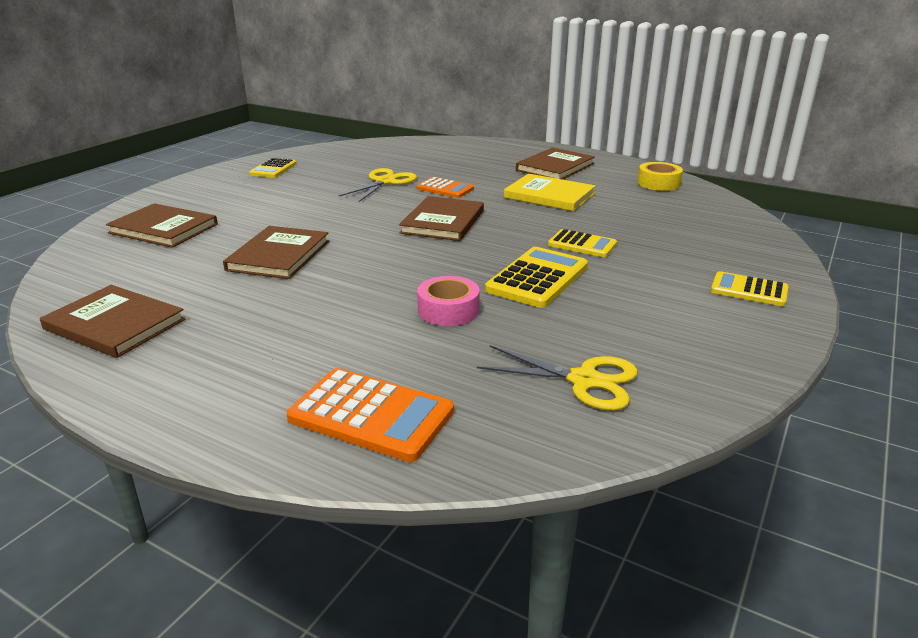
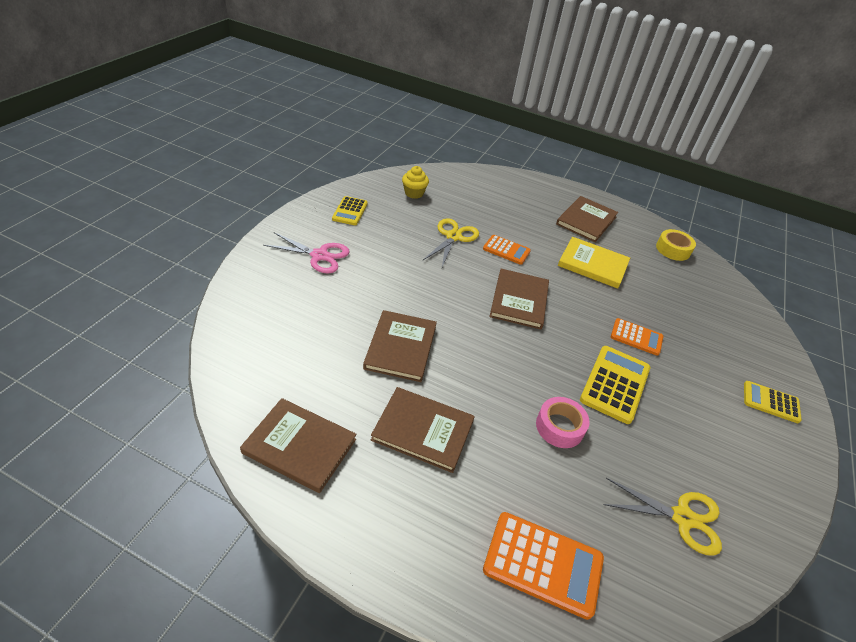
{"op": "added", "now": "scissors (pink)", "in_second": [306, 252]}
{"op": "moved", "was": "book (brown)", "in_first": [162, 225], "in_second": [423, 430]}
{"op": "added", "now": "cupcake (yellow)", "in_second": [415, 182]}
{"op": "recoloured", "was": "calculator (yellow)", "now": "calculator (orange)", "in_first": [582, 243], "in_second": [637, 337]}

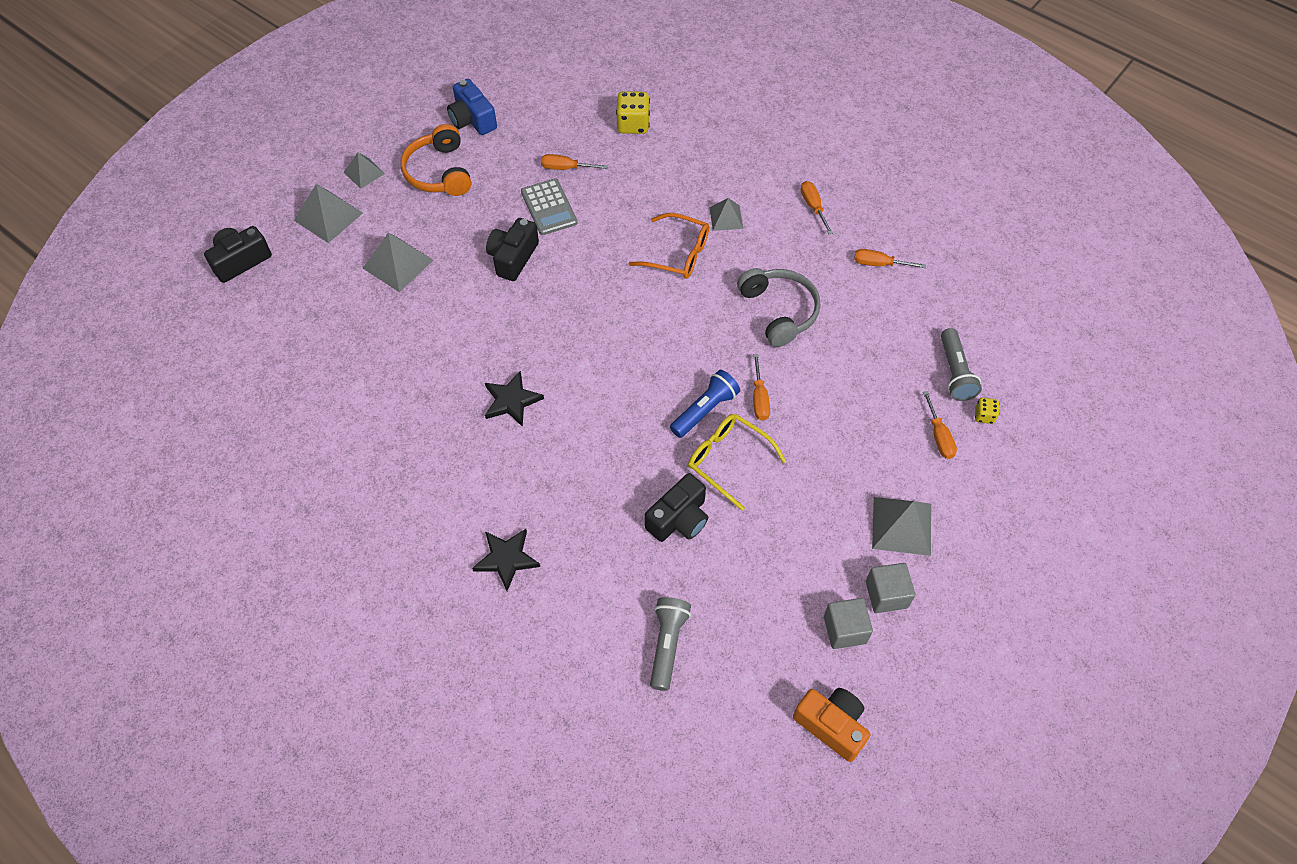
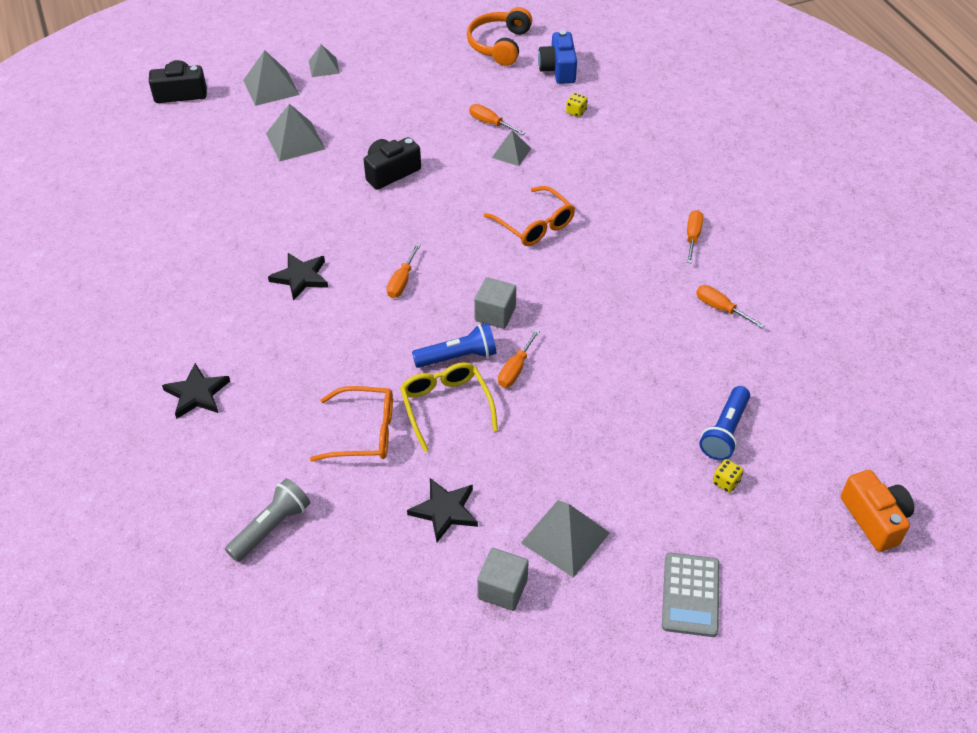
{"op": "replaced", "was": "camera (black)", "now": "glasses (orange)", "in_first": [676, 507], "in_second": [351, 423]}
{"op": "moved", "was": "screwdriver (orange)", "in_first": [940, 425], "in_second": [403, 271]}
{"op": "added", "now": "star (black)", "in_second": [442, 510]}
{"op": "moved", "was": "headphones (orange)", "in_first": [436, 160], "in_second": [499, 36]}
{"op": "moved", "was": "cube (grey)", "in_first": [848, 623], "in_second": [495, 303]}
{"op": "moved", "was": "pyramid (grey)", "in_first": [726, 214], "in_second": [511, 148]}
{"op": "moved", "was": "camera (blue)", "in_first": [472, 107], "in_second": [557, 57]}
{"op": "resized", "was": "dice (yellow)", "in_first": [633, 112], "in_second": [577, 105], "ratio": 0.53}
{"op": "moved", "was": "calculator (grey)", "in_first": [549, 206], "in_second": [690, 595]}
{"op": "recoloured", "was": "flashlight (grey)", "now": "flashlight (blue)", "in_first": [961, 364], "in_second": [724, 423]}
{"op": "moved", "was": "camera (orange)", "in_first": [831, 725], "in_second": [877, 511]}
{"op": "removed", "was": "headphones (grey)", "in_first": [778, 307]}

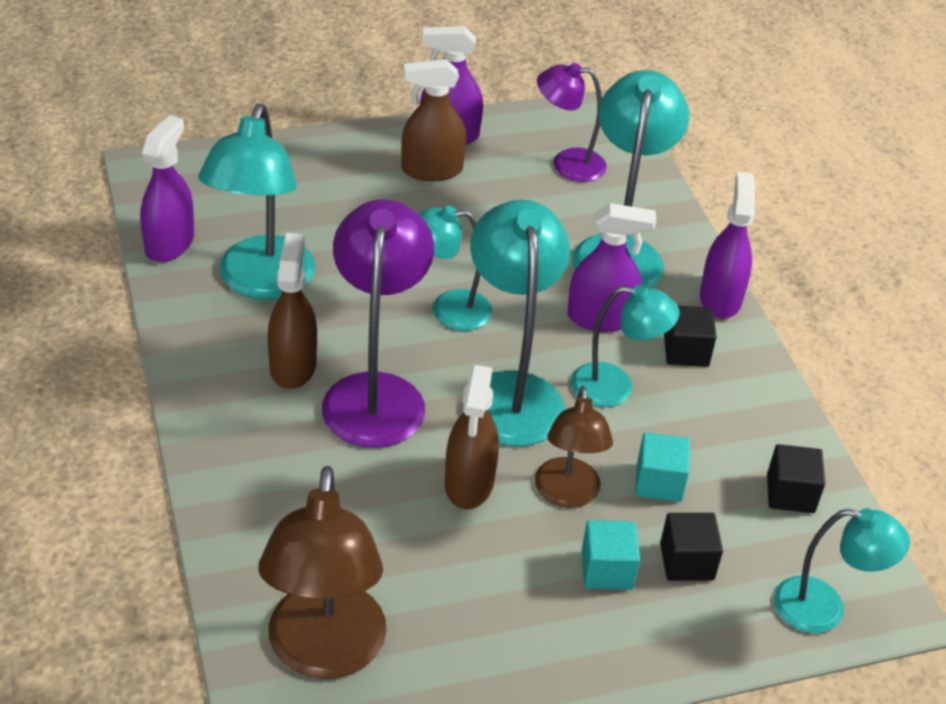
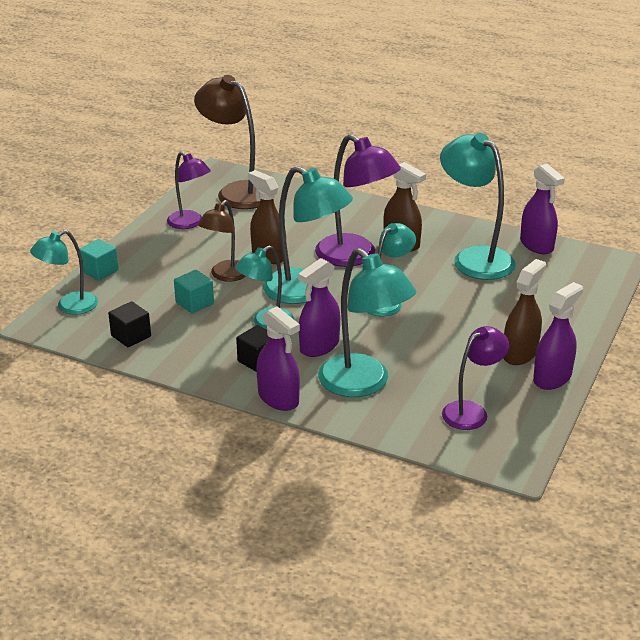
{"op": "moved", "was": "cube (turquoise)", "in_first": [610, 555], "in_second": [99, 260]}
{"op": "added", "now": "lamp (purple)", "in_second": [189, 190]}
{"op": "turned", "was": "lamp (brown)", "in_first": [574, 447], "in_second": [222, 241], "clockwise": -105}
{"op": "removed", "was": "cube (black)", "in_first": [691, 547]}

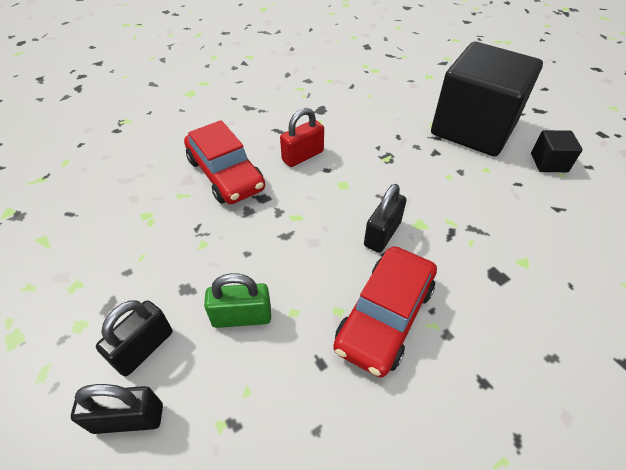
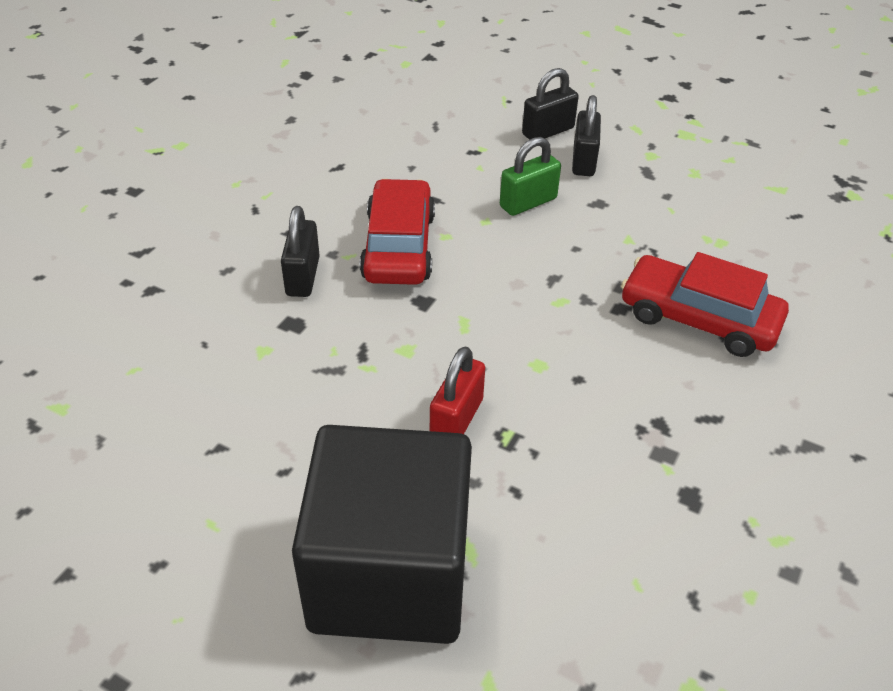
{"op": "moved", "was": "padlock (black)", "in_first": [385, 218], "in_second": [300, 251]}
{"op": "moved", "was": "padlock (red)", "in_first": [302, 137], "in_second": [457, 390]}
{"op": "removed", "was": "cube (black)", "in_first": [557, 151]}

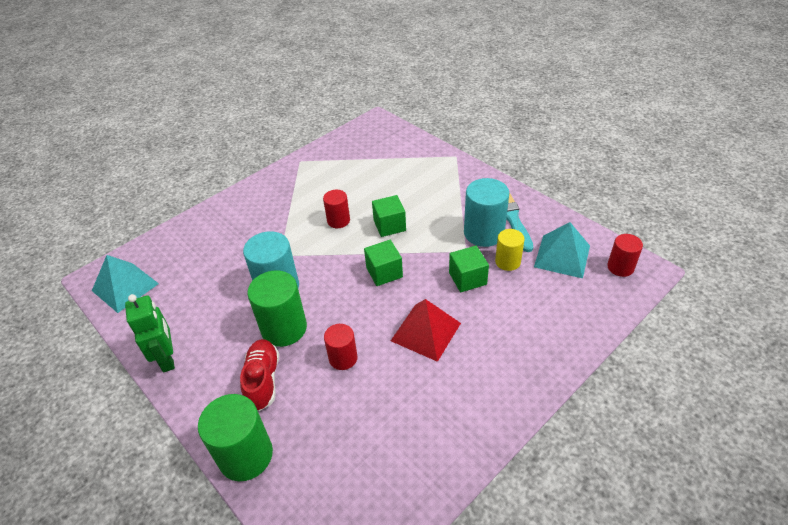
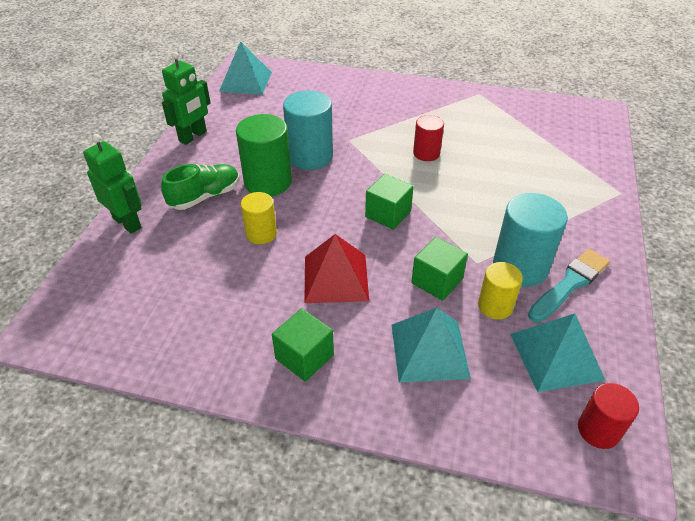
{"op": "replaced", "was": "cylinder (green)", "now": "robot (green)", "in_first": [235, 437], "in_second": [112, 184]}
{"op": "recoloured", "was": "shoe (red)", "now": "shoe (green)", "in_first": [259, 375], "in_second": [200, 187]}
{"op": "recoloured", "was": "cylinder (red)", "now": "cylinder (yellow)", "in_first": [341, 347], "in_second": [259, 218]}
{"op": "moved", "was": "cube (green)", "in_first": [389, 216], "in_second": [303, 345]}
{"op": "added", "now": "pyramid (turquoise)", "in_second": [431, 345]}

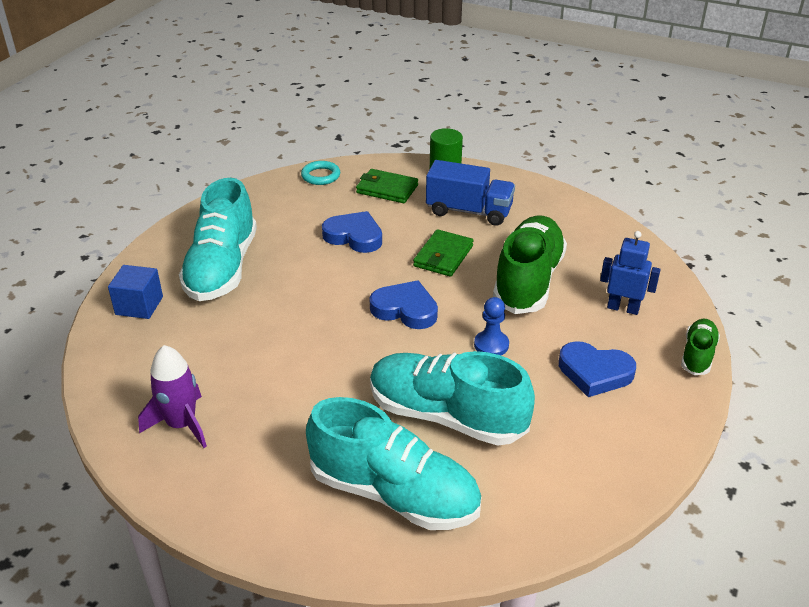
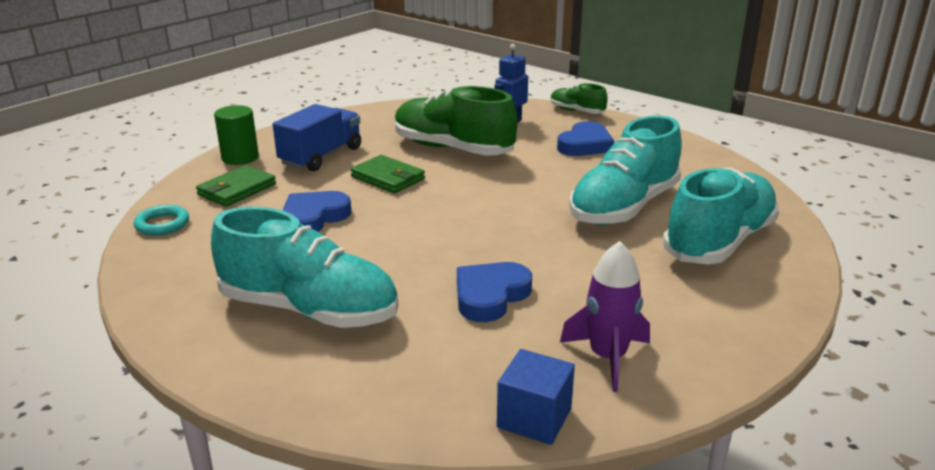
{"op": "moved", "was": "heart (blue)", "in_first": [404, 304], "in_second": [494, 292]}
{"op": "moved", "was": "cube (blue)", "in_first": [135, 292], "in_second": [536, 397]}
{"op": "removed", "was": "pawn (blue)", "in_first": [491, 326]}

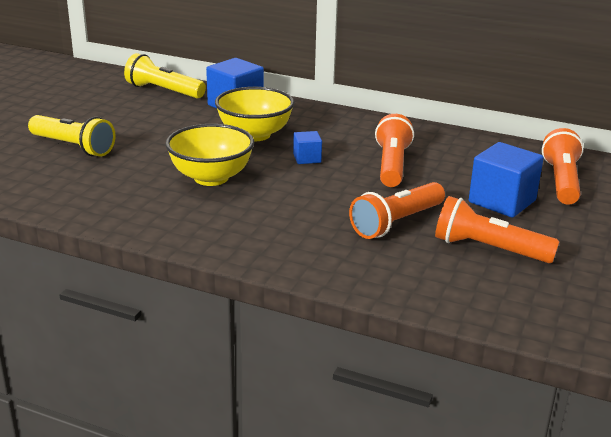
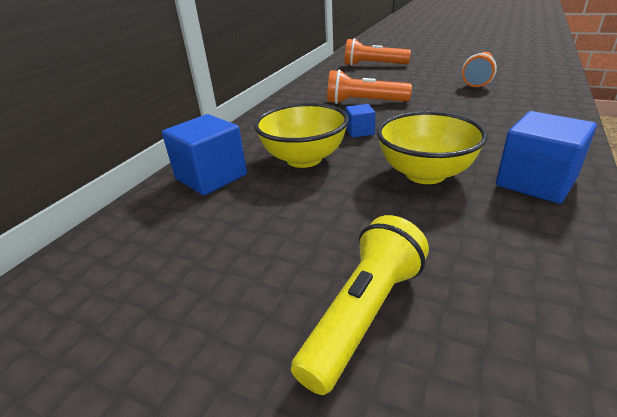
{"op": "moved", "was": "cube (blue)", "in_first": [506, 180], "in_second": [546, 157]}
{"op": "removed", "was": "flashlight (yellow)", "in_first": [165, 75]}
{"op": "removed", "was": "flashlight (orange)", "in_first": [397, 210]}

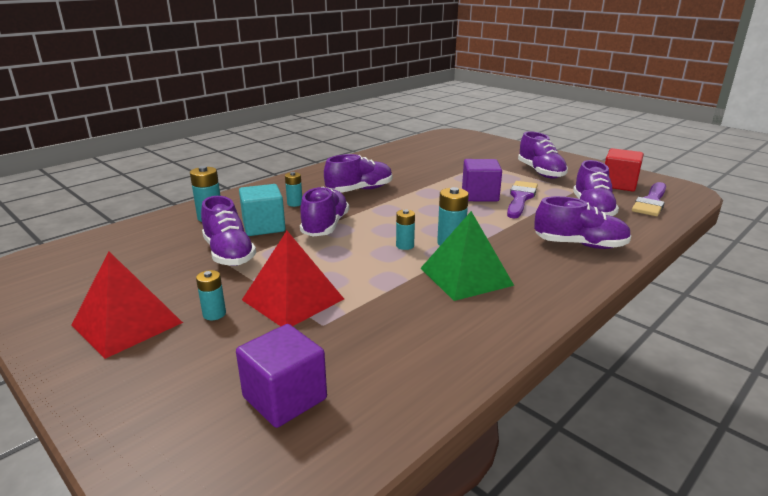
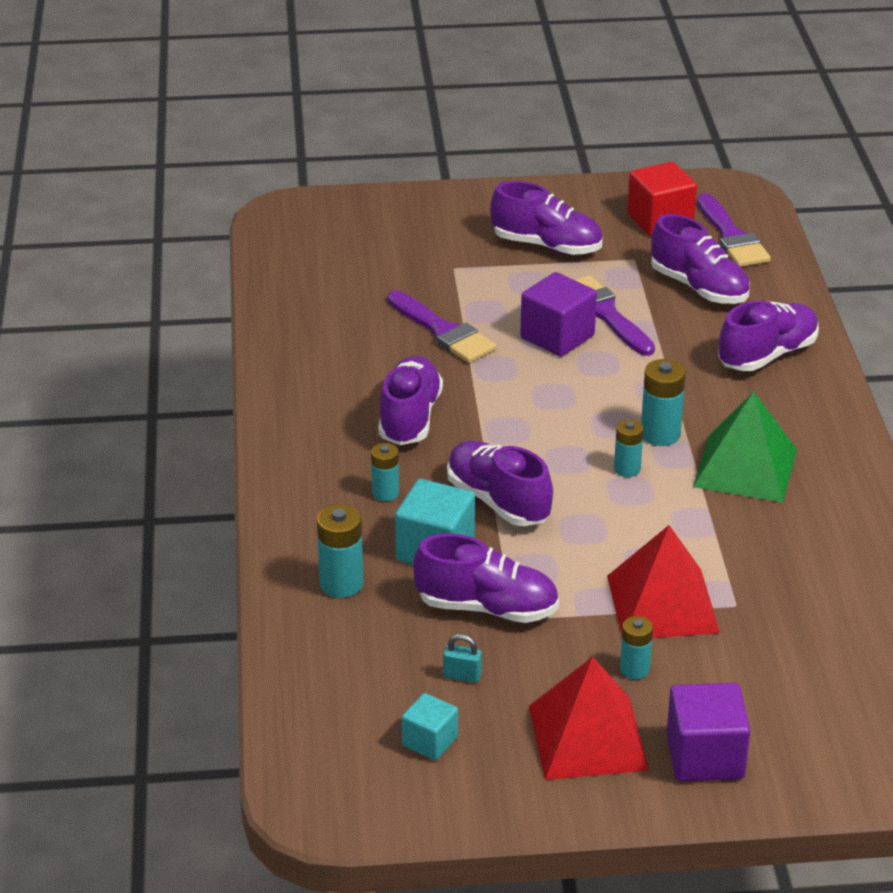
{"op": "added", "now": "brush (purple)", "in_second": [442, 327]}
{"op": "added", "now": "cube (turquoise)", "in_second": [430, 726]}
{"op": "added", "now": "padlock (turquoise)", "in_second": [462, 658]}
{"op": "moved", "was": "cube (purple)", "in_first": [281, 376], "in_second": [709, 732]}

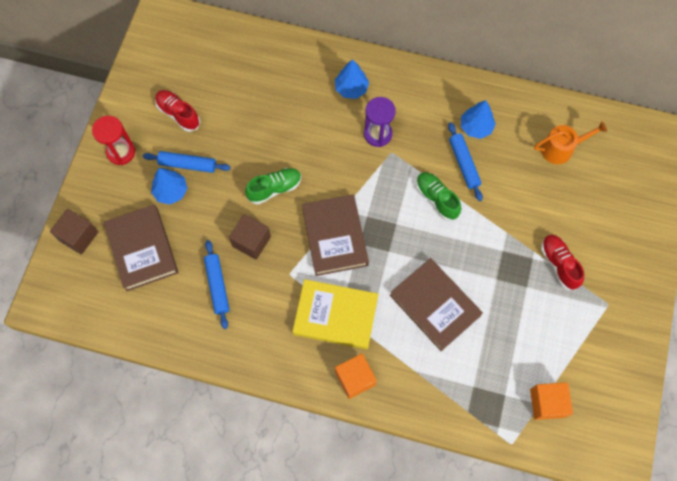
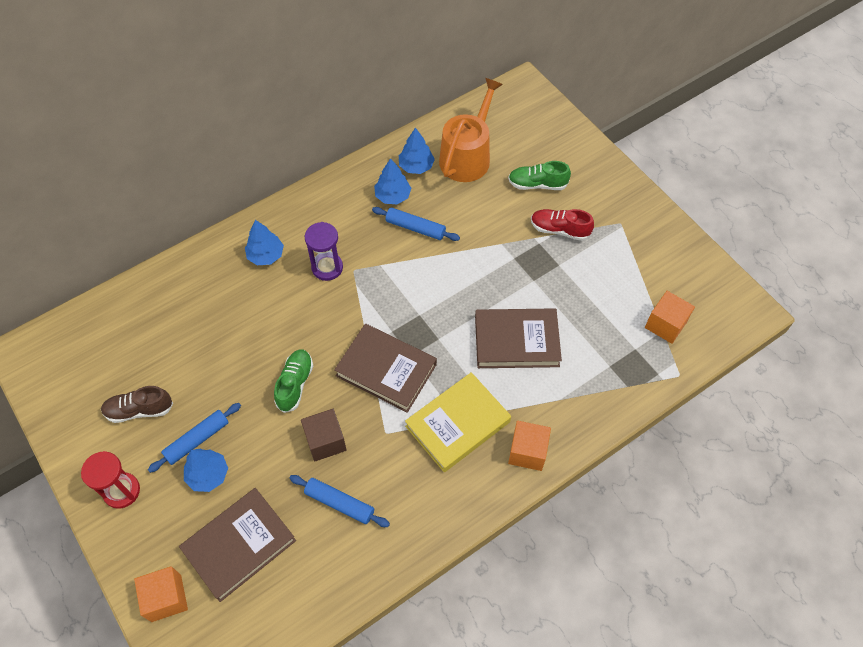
{"op": "recoloured", "was": "shoe (red)", "now": "shoe (brown)", "in_first": [177, 111], "in_second": [137, 404]}
{"op": "recoloured", "was": "cube (brown)", "now": "cube (orange)", "in_first": [74, 231], "in_second": [161, 594]}
{"op": "turned", "was": "book (brown)", "in_first": [141, 247], "in_second": [237, 545], "clockwise": -60}
{"op": "added", "now": "tree (blue)", "in_second": [417, 150]}
{"op": "resized", "was": "watering can (orange)", "in_first": [570, 142], "in_second": [471, 130], "ratio": 1.58}
{"op": "moved", "was": "shoe (green)", "in_first": [438, 196], "in_second": [539, 175]}

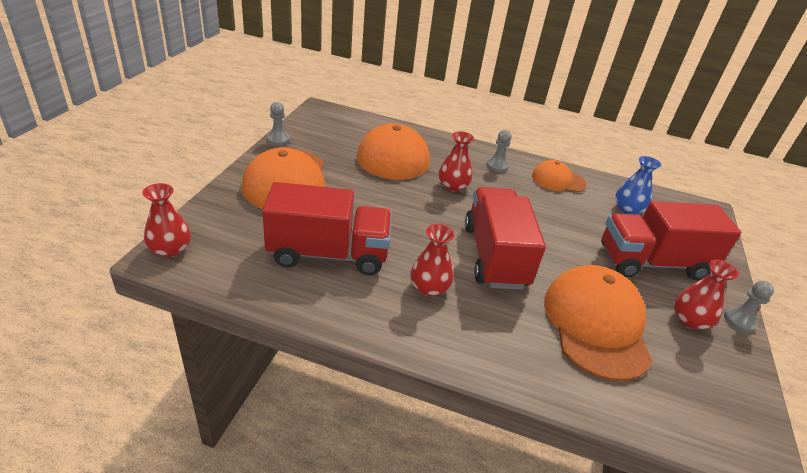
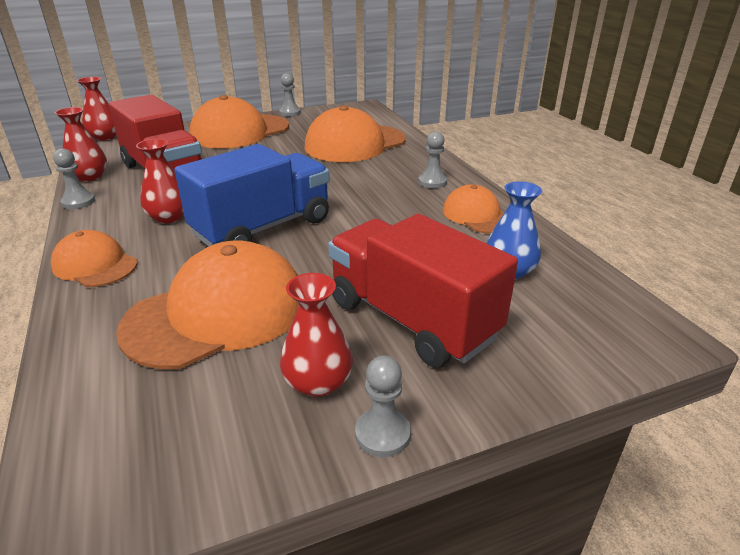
{"op": "added", "now": "cap (orange)", "in_second": [93, 258]}
{"op": "added", "now": "pawn (grey)", "in_second": [74, 178]}
{"op": "moved", "was": "vase (red)", "in_first": [456, 161], "in_second": [81, 144]}
{"op": "recoloured", "was": "truck (red)", "now": "truck (blue)", "in_first": [505, 238], "in_second": [252, 195]}

